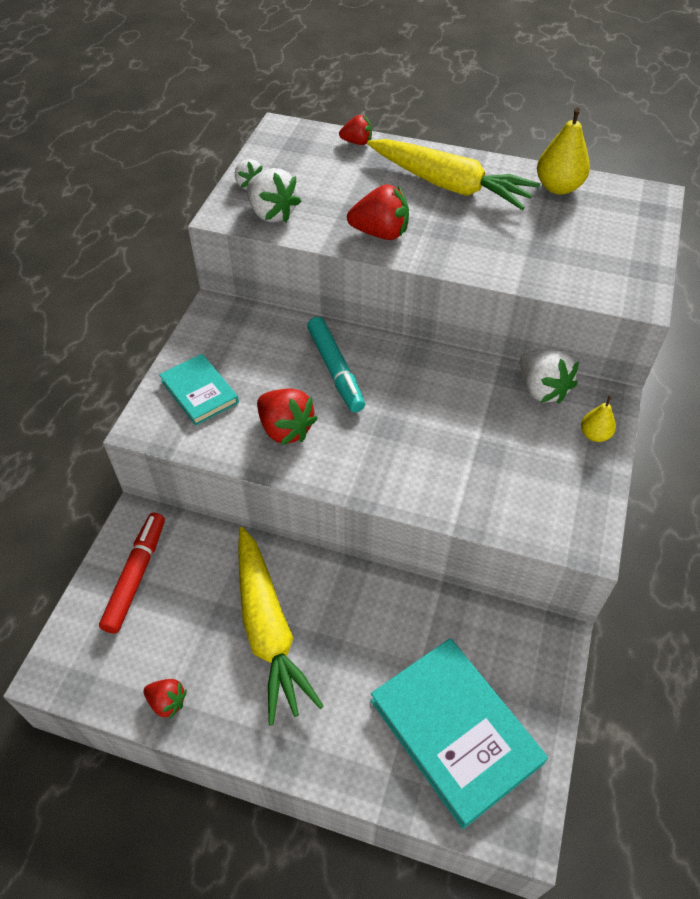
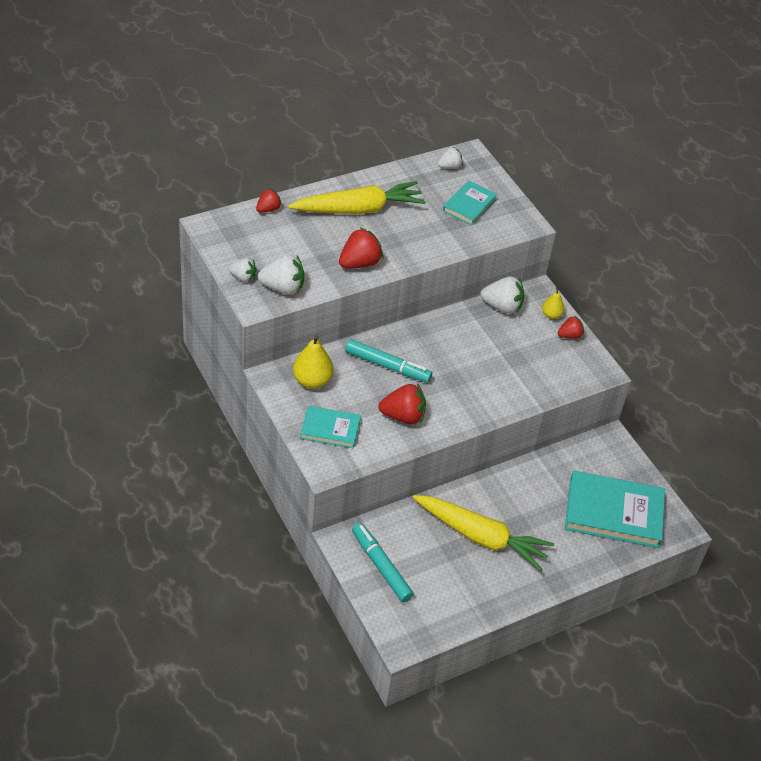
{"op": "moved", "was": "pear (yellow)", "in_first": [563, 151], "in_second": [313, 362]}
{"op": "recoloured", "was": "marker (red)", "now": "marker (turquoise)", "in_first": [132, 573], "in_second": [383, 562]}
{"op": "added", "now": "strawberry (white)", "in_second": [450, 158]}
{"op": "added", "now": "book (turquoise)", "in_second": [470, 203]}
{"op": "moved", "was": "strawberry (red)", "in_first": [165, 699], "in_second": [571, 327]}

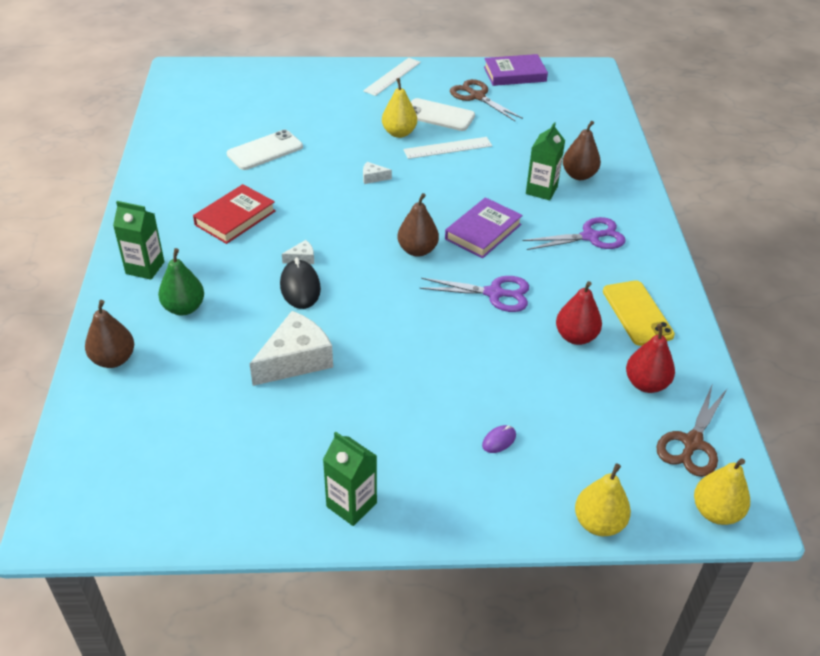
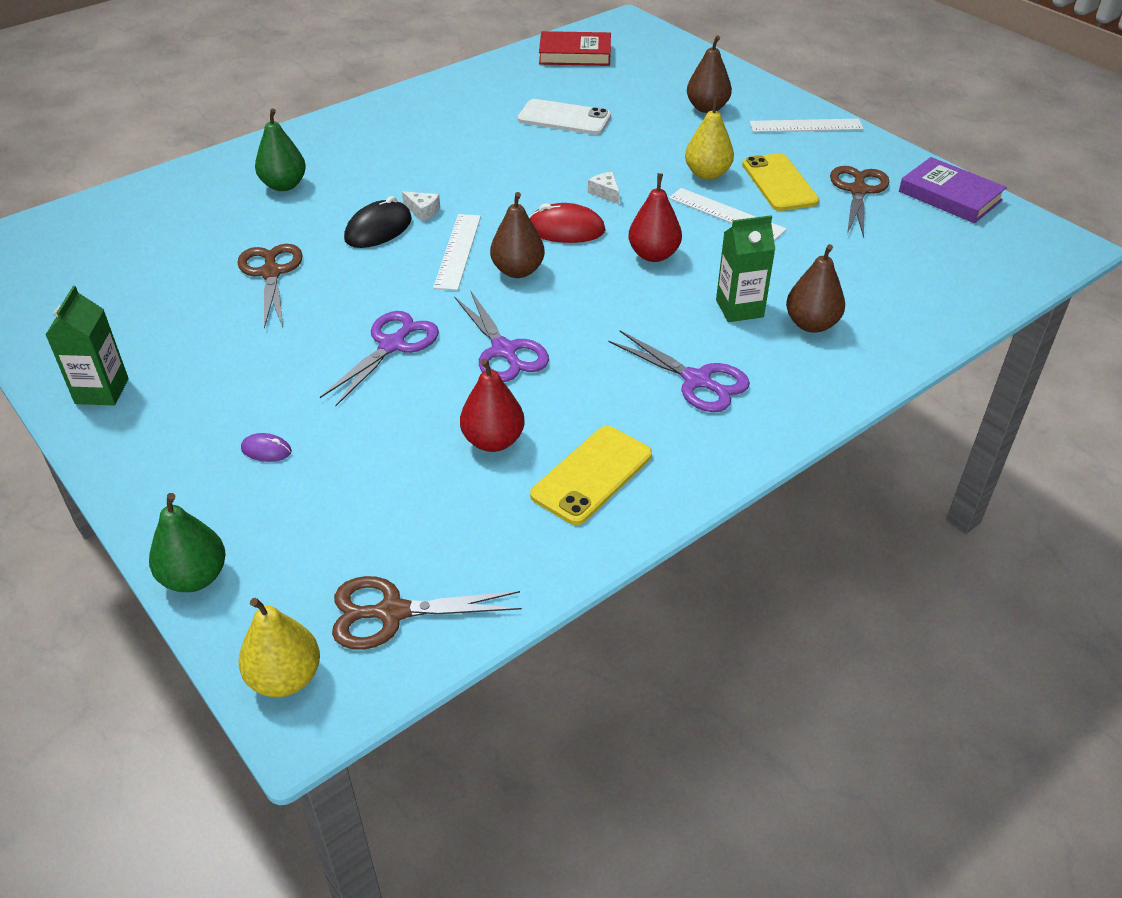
{"op": "recoloured", "was": "pear (yellow)", "now": "pear (green)", "in_first": [603, 499], "in_second": [187, 542]}
{"op": "replaced", "was": "cheese (white)", "now": "scissors (brown)", "in_first": [291, 348], "in_second": [270, 286]}
{"op": "added", "now": "scissors (purple)", "in_second": [379, 358]}
{"op": "added", "now": "ruler (white)", "in_second": [457, 252]}
{"op": "added", "now": "mouse (red)", "in_second": [567, 223]}
{"op": "moved", "was": "book (red)", "in_first": [234, 214], "in_second": [575, 48]}
{"op": "moved", "was": "pear (red)", "in_first": [650, 358], "in_second": [655, 217]}
{"op": "moved", "was": "pear (brown)", "in_first": [109, 334], "in_second": [709, 74]}
{"op": "recoloured", "was": "phone (white)", "now": "phone (yellow)", "in_first": [443, 114], "in_second": [780, 182]}
{"op": "removed", "was": "carton (green)", "in_first": [139, 240]}
{"op": "removed", "was": "book (purple)", "in_first": [484, 227]}

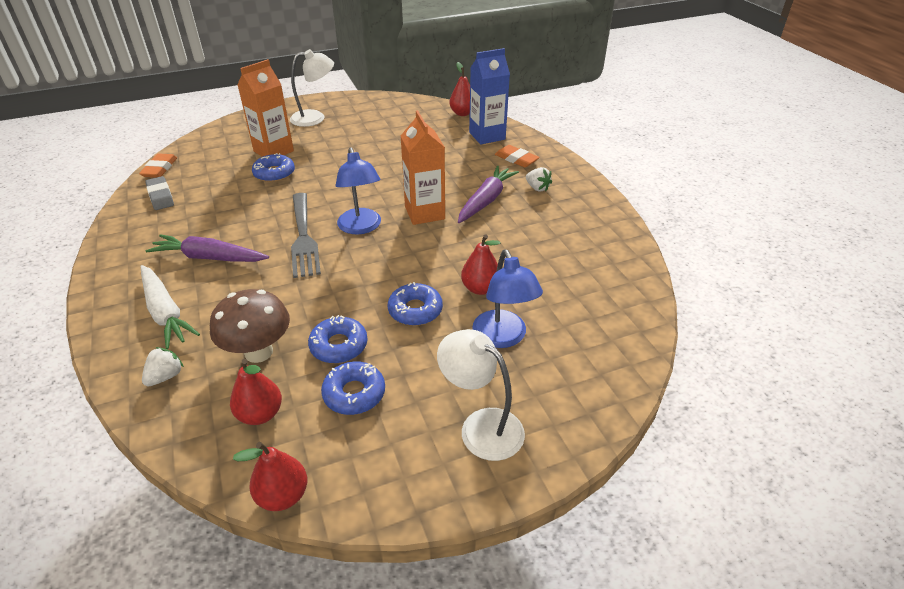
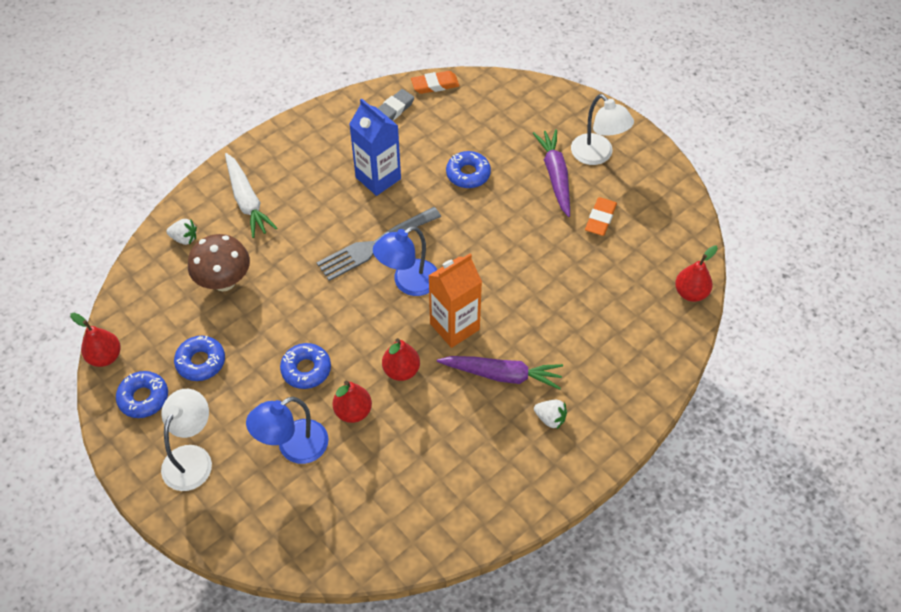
{"op": "moved", "was": "donut (blue)", "in_first": [338, 339], "in_second": [142, 394]}
{"op": "turned", "was": "carrot (white)", "in_first": [170, 307], "in_second": [251, 195], "clockwise": -60}
{"op": "moved", "was": "carton (blue)", "in_first": [489, 96], "in_second": [375, 147]}
{"op": "moved", "was": "pear (red)", "in_first": [256, 392], "in_second": [401, 359]}
{"op": "moved", "was": "carrot (purple)", "in_first": [207, 248], "in_second": [551, 173]}
{"op": "turned", "was": "strawberry (white)", "in_first": [539, 179], "in_second": [550, 415], "clockwise": -90}
{"op": "moved", "was": "eraser (orange)", "in_first": [517, 156], "in_second": [601, 216]}
{"op": "removed", "was": "carton (orange)", "in_first": [265, 108]}

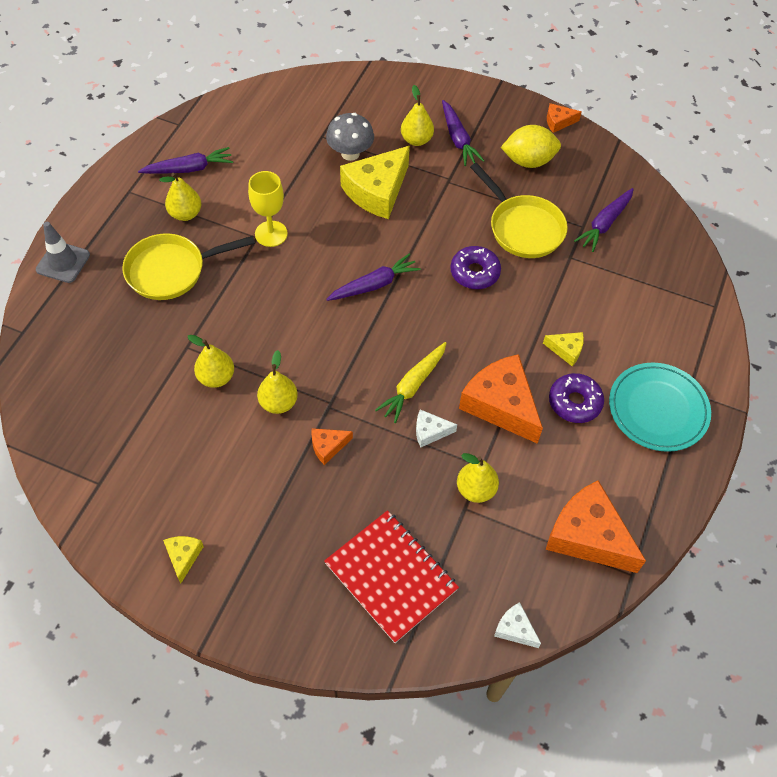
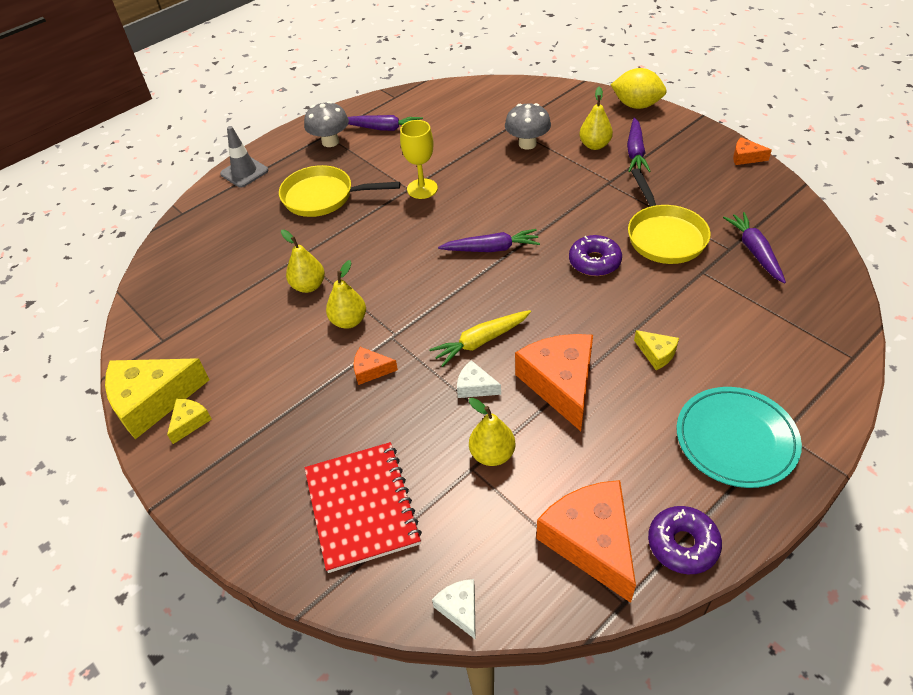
{"op": "moved", "was": "cheese (yellow)", "in_first": [375, 182], "in_second": [157, 398]}
{"op": "added", "now": "mushroom (grey)", "in_second": [326, 124]}
{"op": "moved", "was": "lemon (yellow)", "in_first": [531, 146], "in_second": [638, 88]}
{"op": "moved", "was": "donut (purple)", "in_first": [576, 398], "in_second": [685, 540]}
{"op": "turned", "was": "carrot (purple)", "in_first": [604, 220], "in_second": [754, 247], "clockwise": 105}
{"op": "removed", "was": "pear (yellow)", "in_first": [180, 197]}

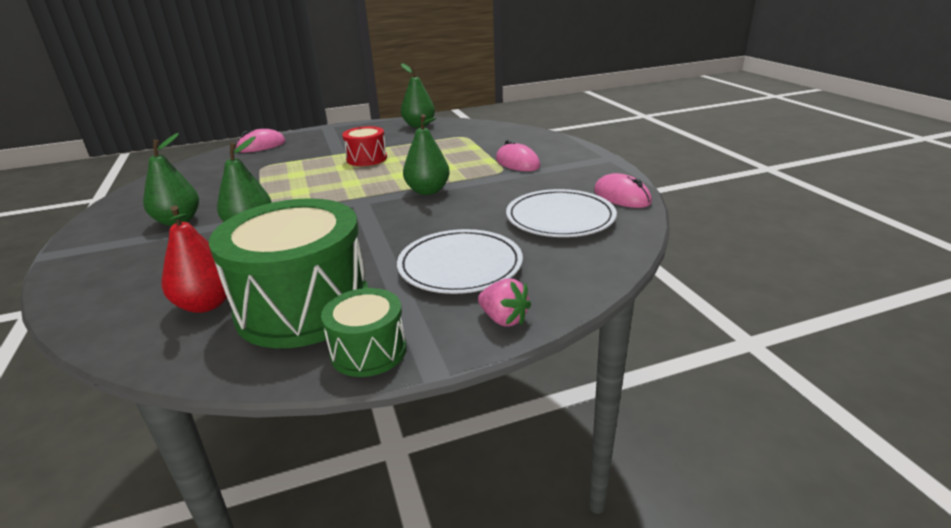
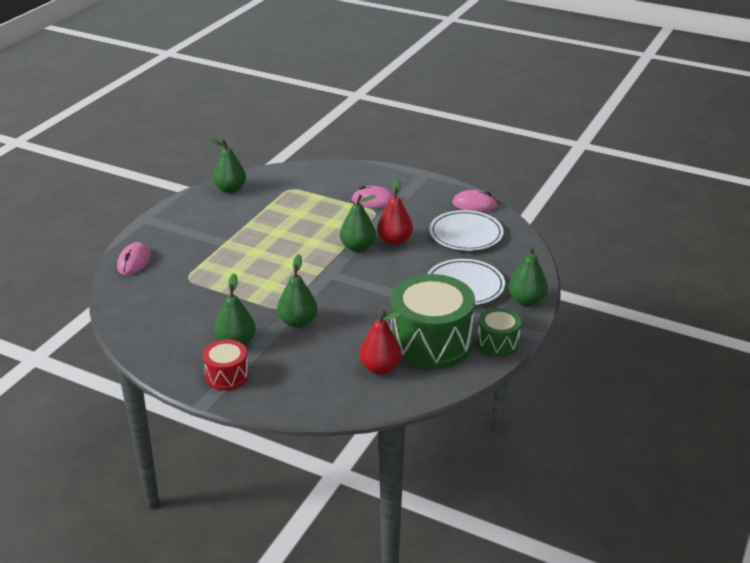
{"op": "moved", "was": "drum (red)", "in_first": [364, 146], "in_second": [225, 365]}
{"op": "added", "now": "pear (red)", "in_second": [395, 212]}
{"op": "replaced", "was": "strawberry (pink)", "now": "pear (green)", "in_first": [504, 302], "in_second": [528, 276]}

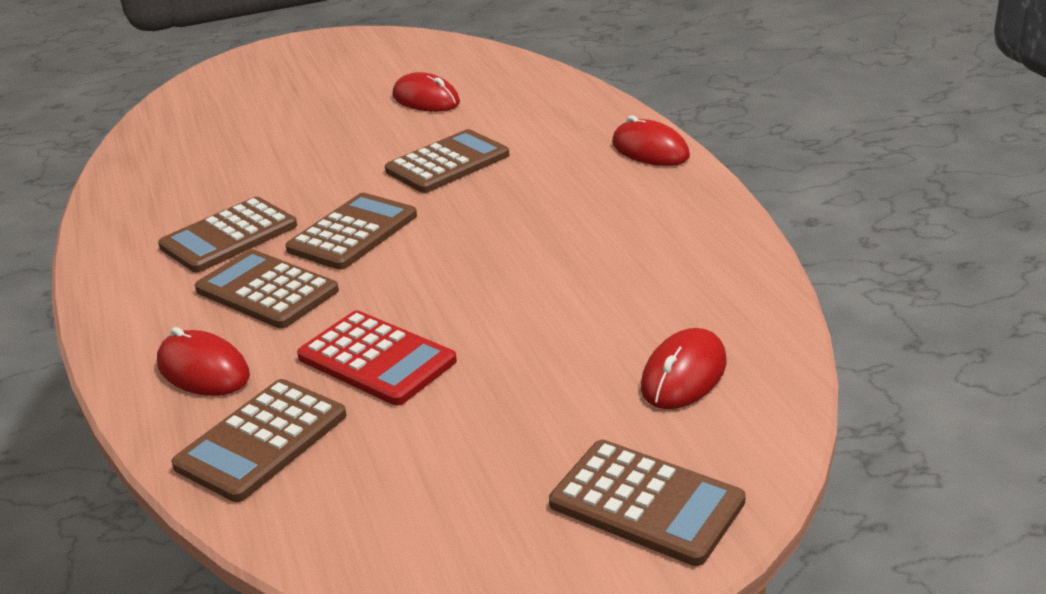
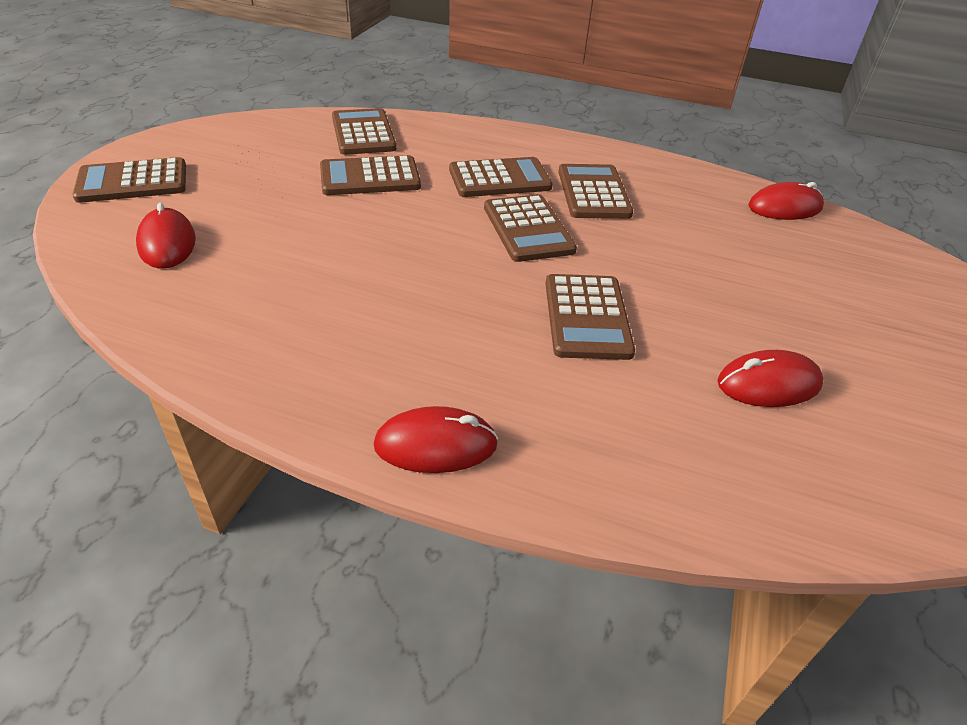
{"op": "recoloured", "was": "calculator (red)", "now": "calculator (brown)", "in_first": [377, 358], "in_second": [370, 175]}
{"op": "moved", "was": "mouse (red)", "in_first": [203, 361], "in_second": [786, 201]}

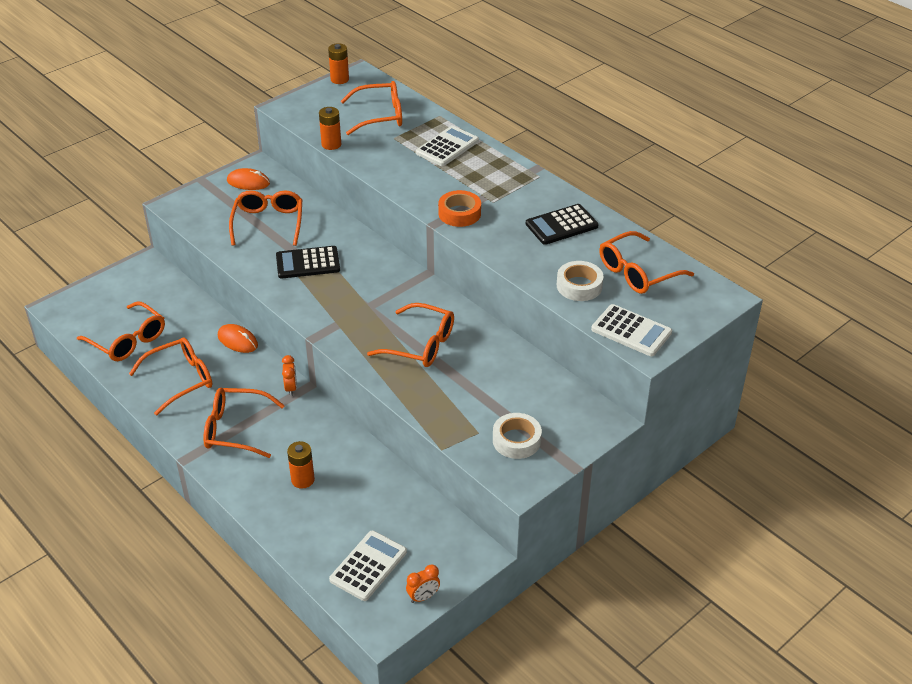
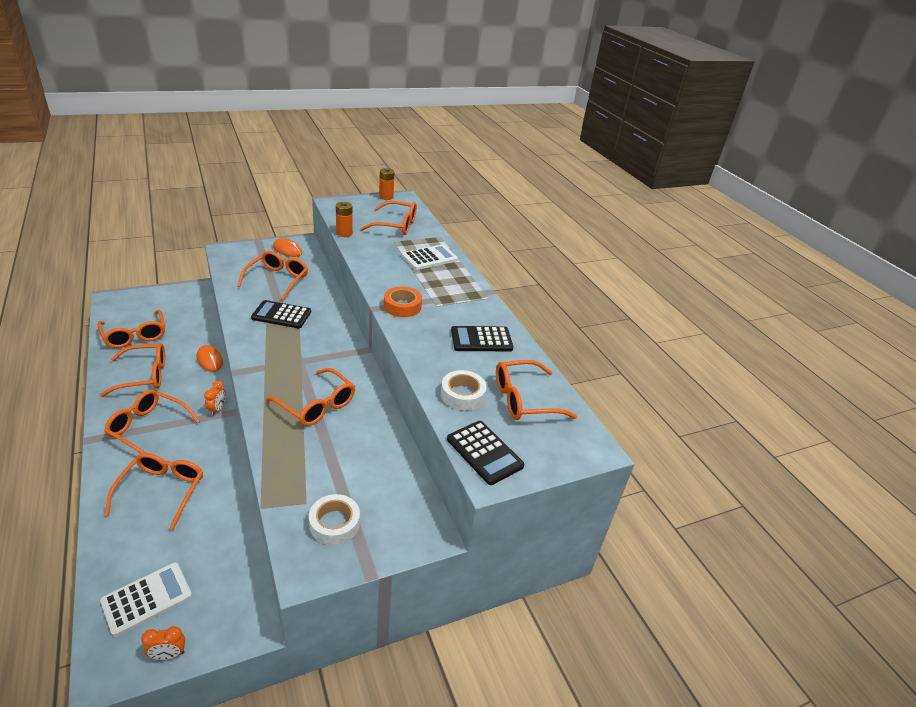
{"op": "replaced", "was": "battery (orange)", "now": "glasses (orange)", "in_first": [301, 465], "in_second": [154, 491]}
{"op": "recoloured", "was": "calculator (white)", "now": "calculator (black)", "in_first": [631, 330], "in_second": [485, 453]}

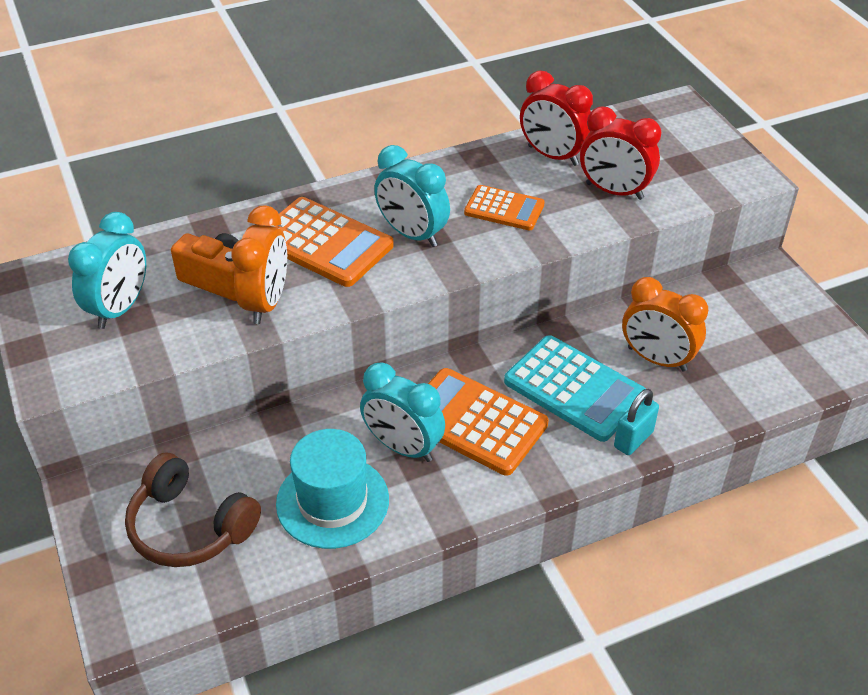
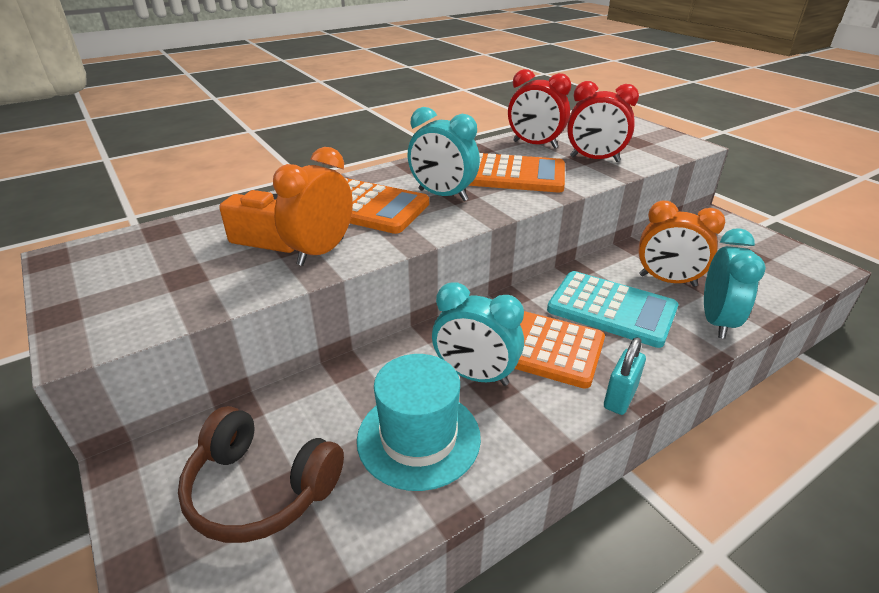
{"op": "turned", "was": "clock (orange)", "in_first": [259, 264], "in_second": [313, 206], "clockwise": -150}
{"op": "resized", "was": "calculator (orange)", "in_first": [504, 208], "in_second": [517, 172], "ratio": 1.64}
{"op": "moved", "was": "padlock (turquoise)", "in_first": [636, 422], "in_second": [625, 376]}
{"op": "moved", "was": "clock (turquoise)", "in_first": [107, 270], "in_second": [735, 283]}

